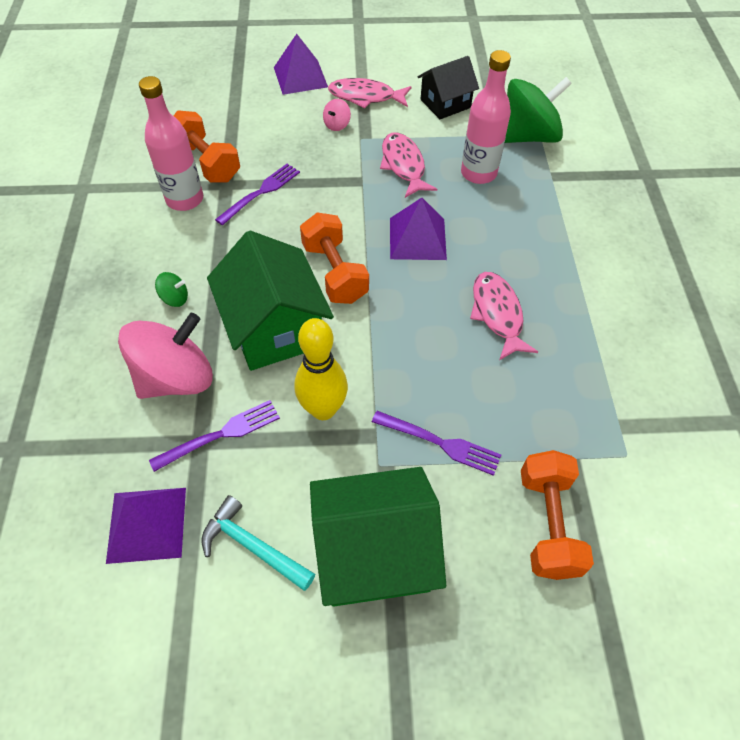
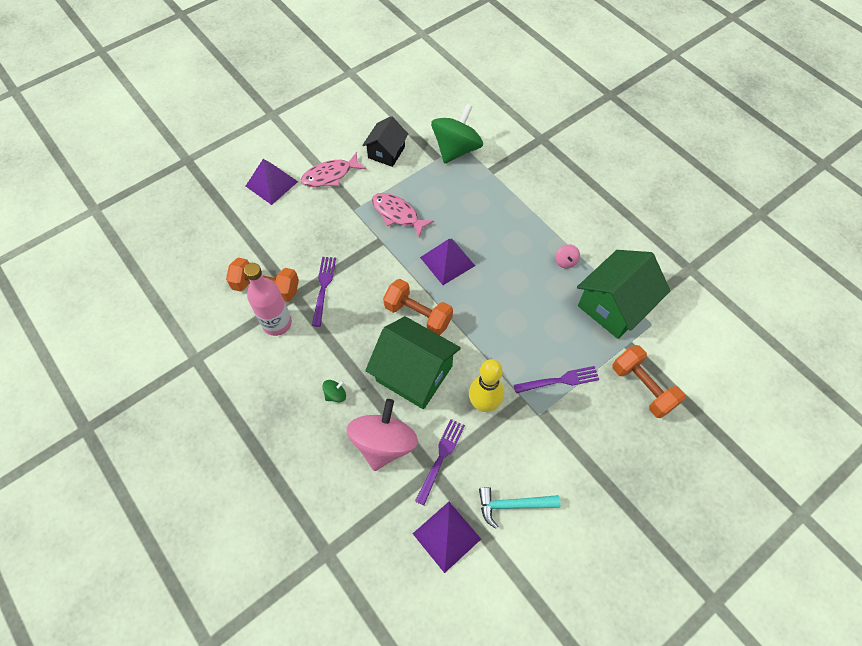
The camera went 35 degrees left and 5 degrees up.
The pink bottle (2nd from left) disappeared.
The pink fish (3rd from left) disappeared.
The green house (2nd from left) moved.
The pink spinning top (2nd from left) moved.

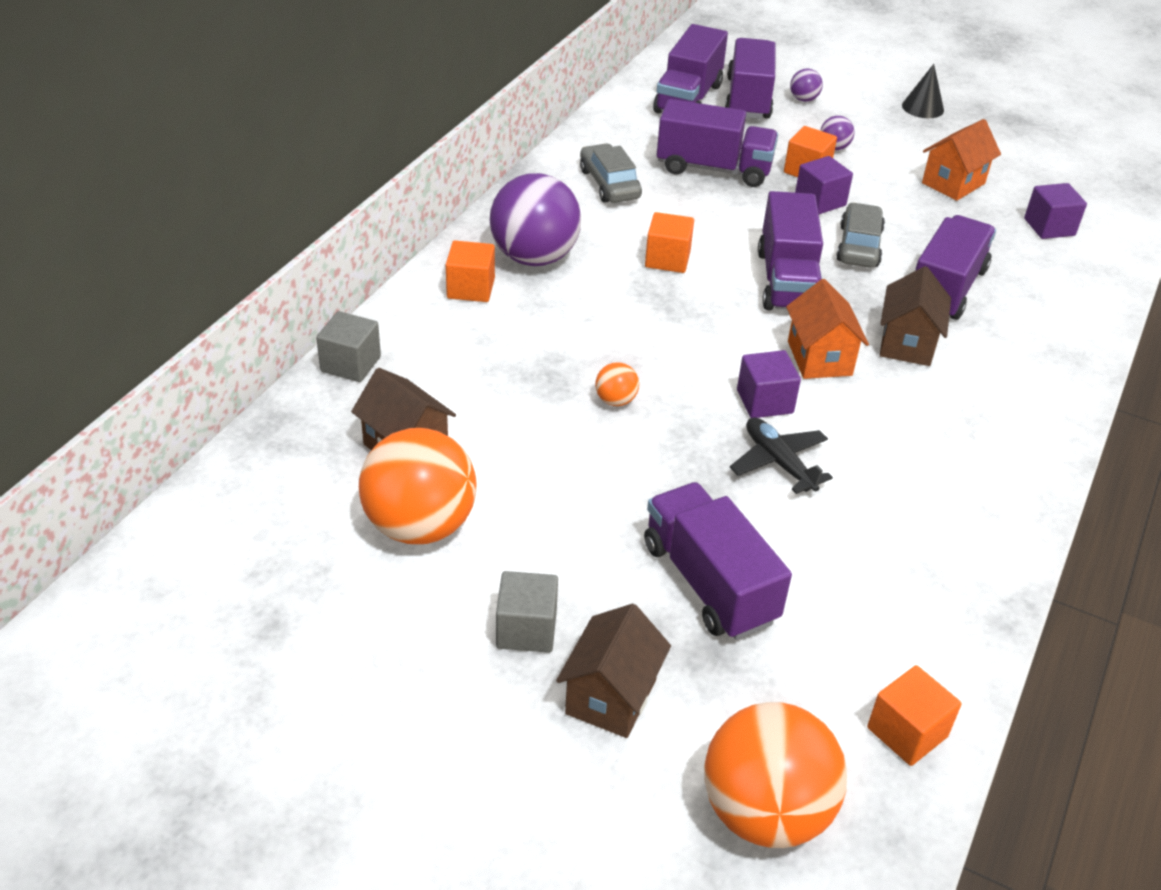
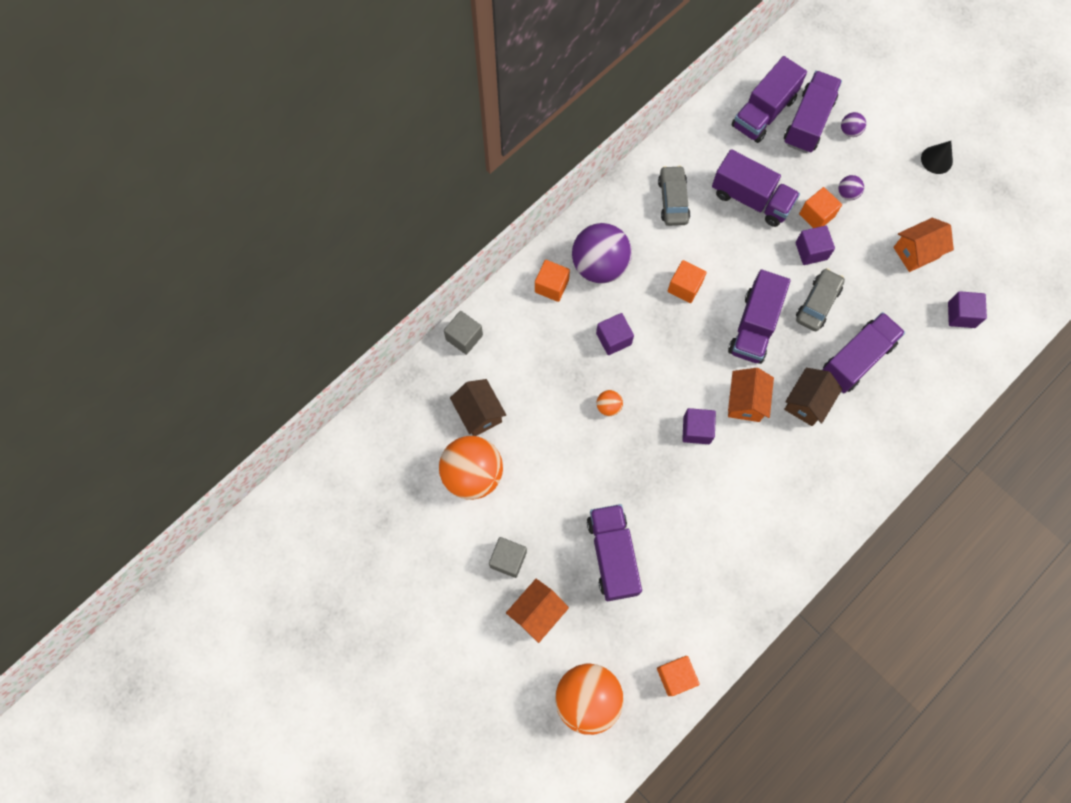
The camera went 20 degrees right and 30 degrees up.
The black plane disappeared.
The purple cube (1st from left) appeared.
The brown house (2nd from left) became the orange house (1st from left).

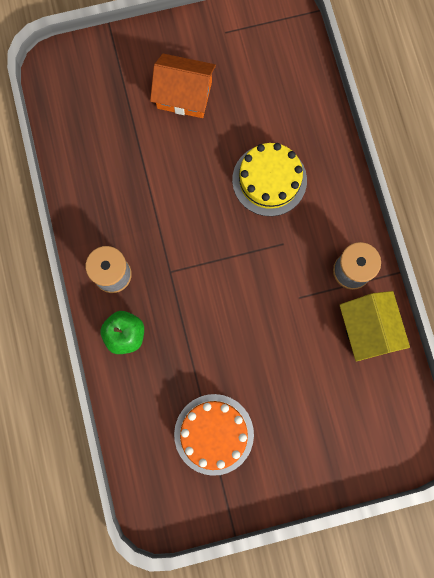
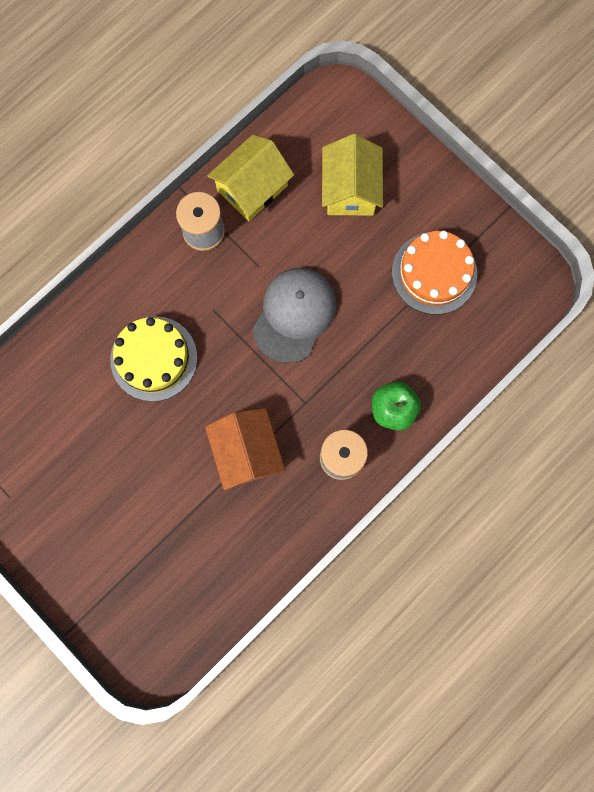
The camera went 120 degrees left and 0 degrees up.
The grey cap appeared.
The yellow house (2nd from left) appeared.
The orange house moved.

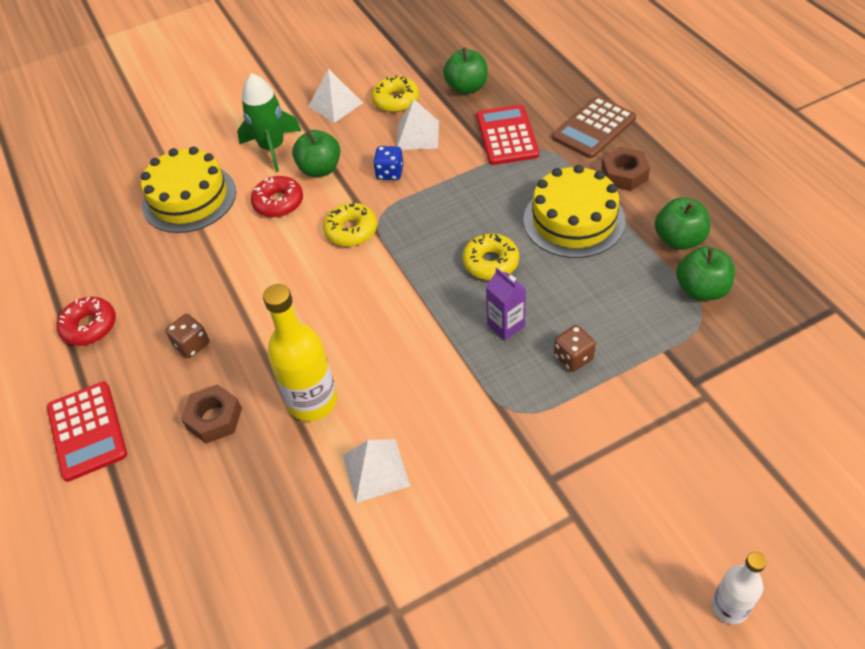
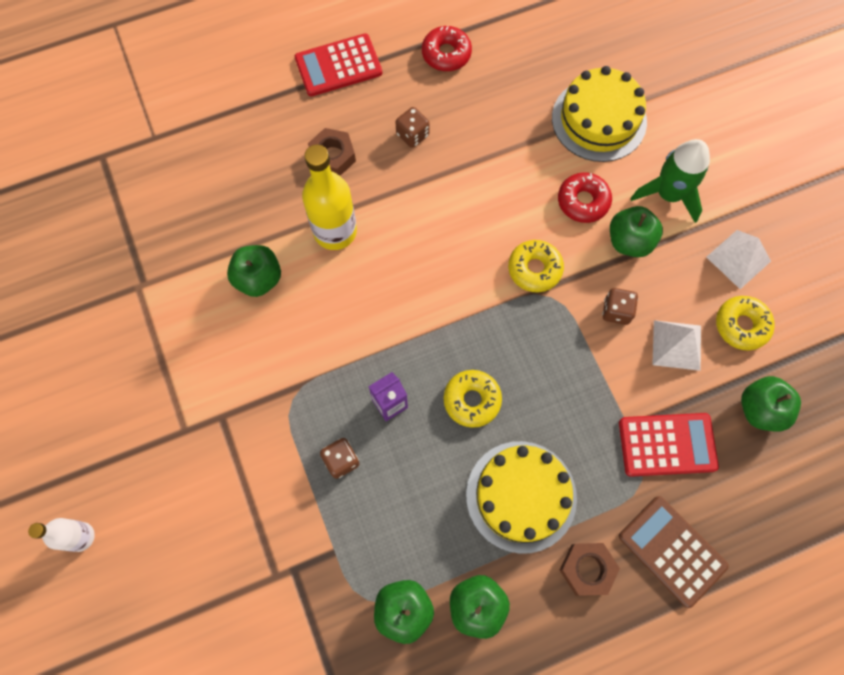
The camera went 90 degrees right and 20 degrees up.
The white pyramid (2nd from left) was replaced by the green apple (1st from left).
The blue dice became the brown dice (3rd from left).

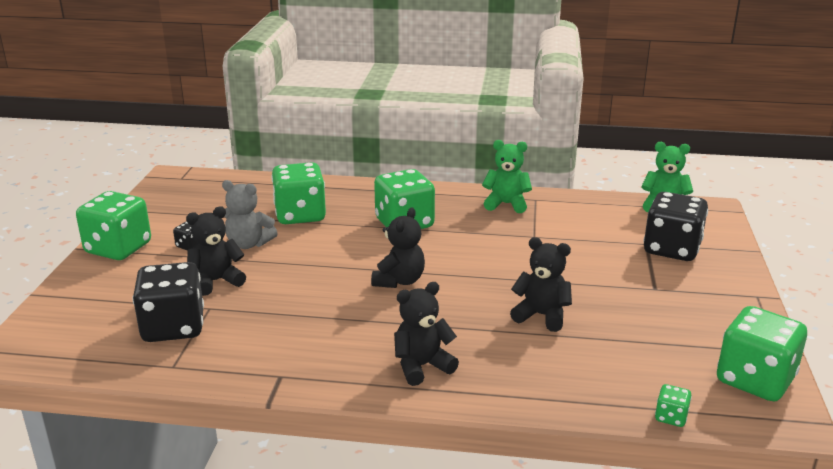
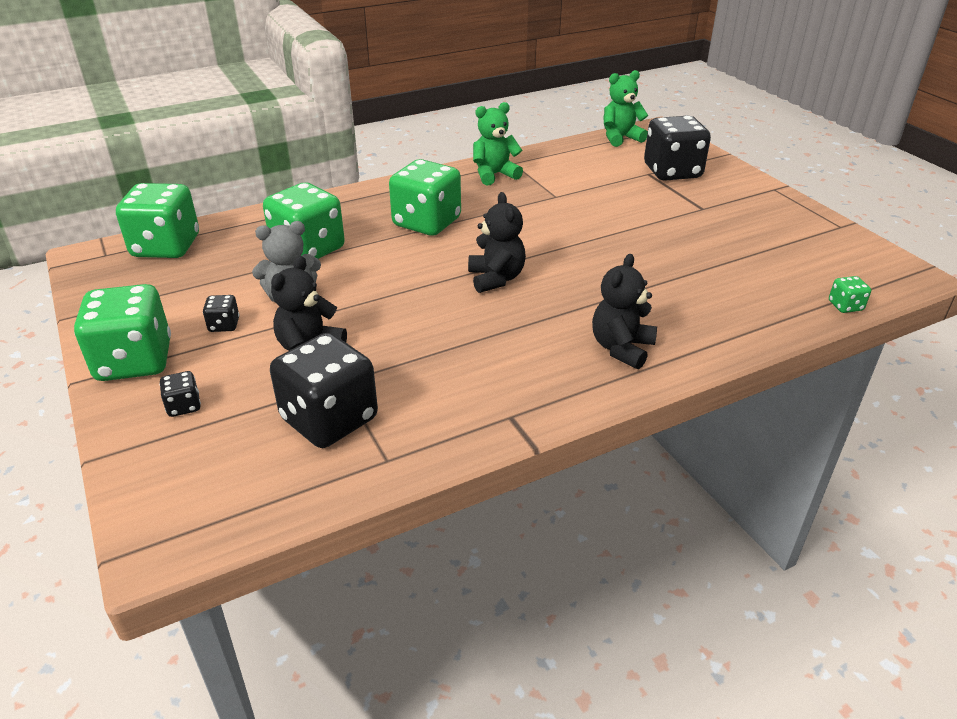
The camera went 35 degrees left and 10 degrees up.
The black teddy bear (4th from left) disappeared.
The black dice (1st from left) appeared.
The green dice (5th from left in the first image) moved.

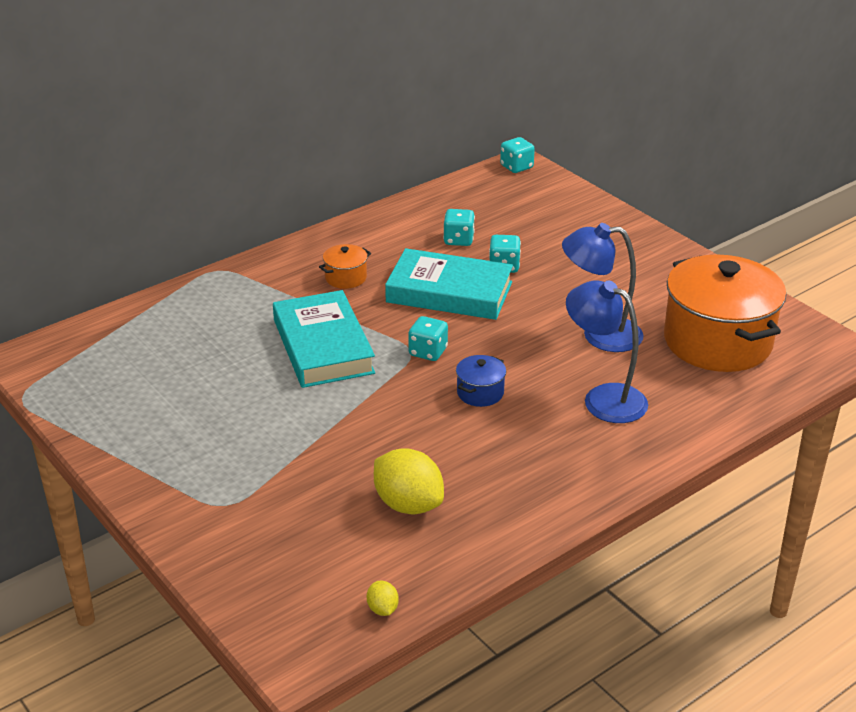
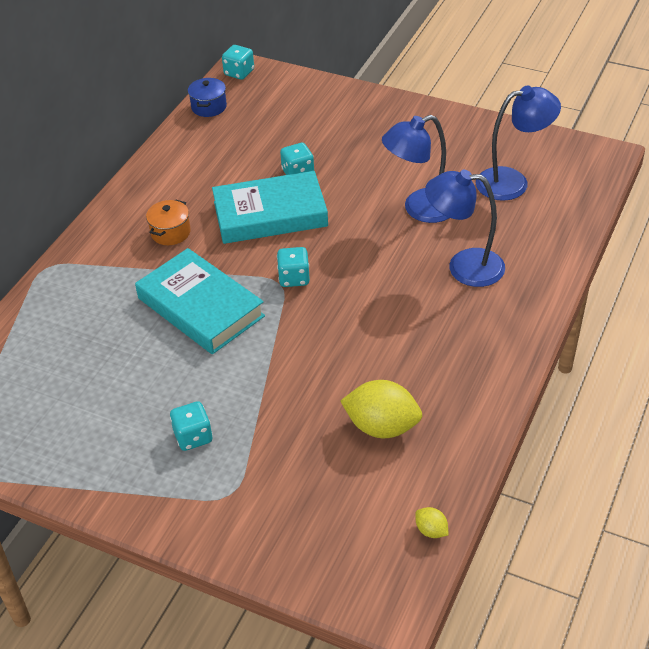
The camera went 25 degrees left and 10 degrees up.
The turquoise dice (2nd from left in the first image) moved.
The blue pot moved.
The orange pot (2nd from left) was replaced by the blue lamp (3rd from left).

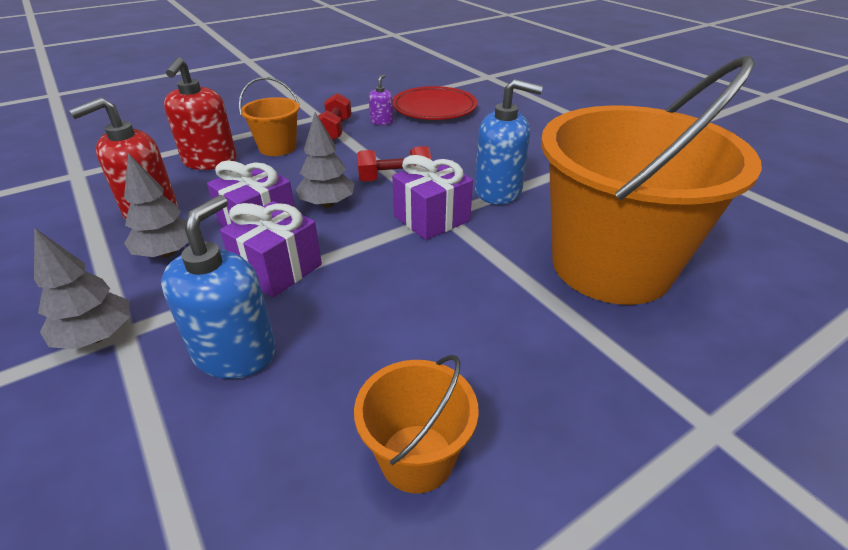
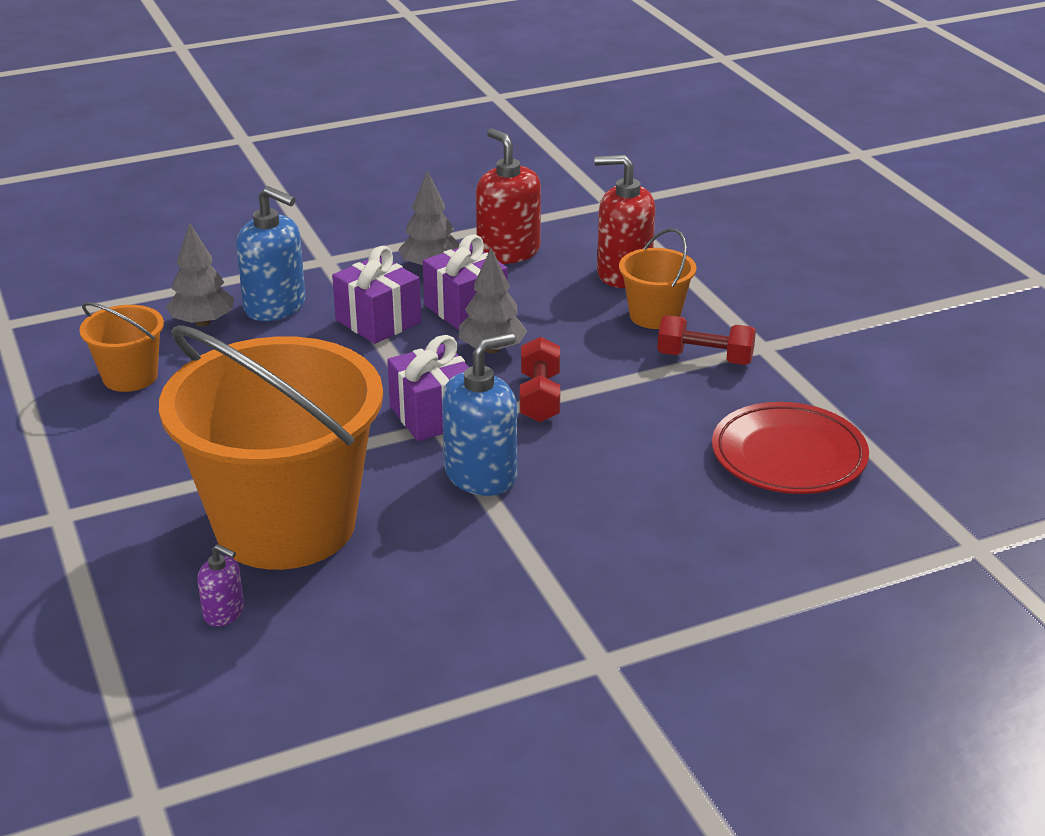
The camera went 100 degrees right and 5 degrees down.
The grey tree (1st from left) moved.
The purple soap dispenser moved.
The blue soap dispenser (2nd from left) turned 150 degrees counterclockwise.

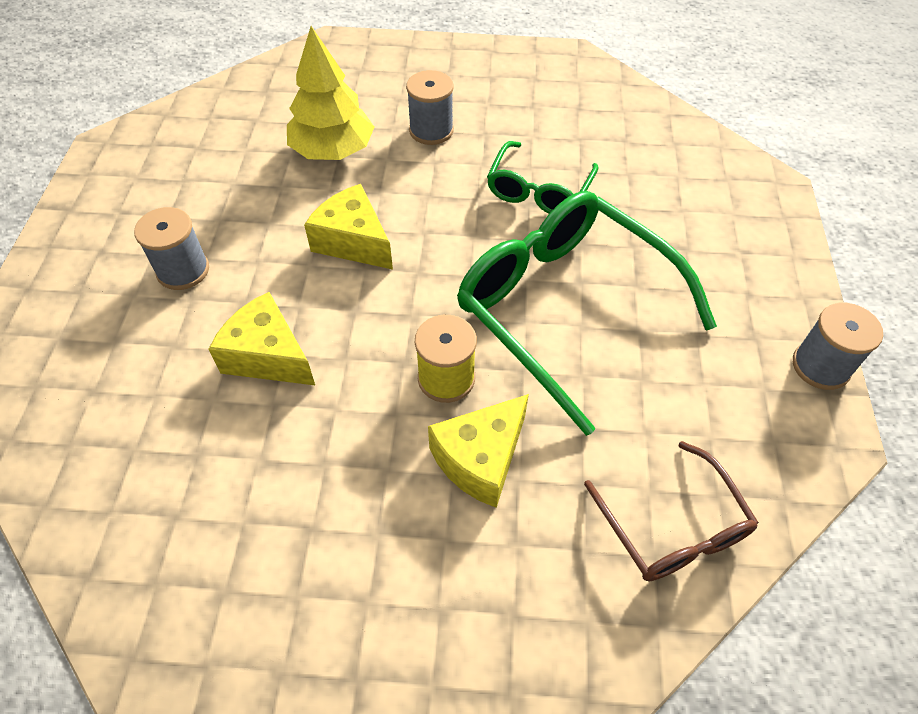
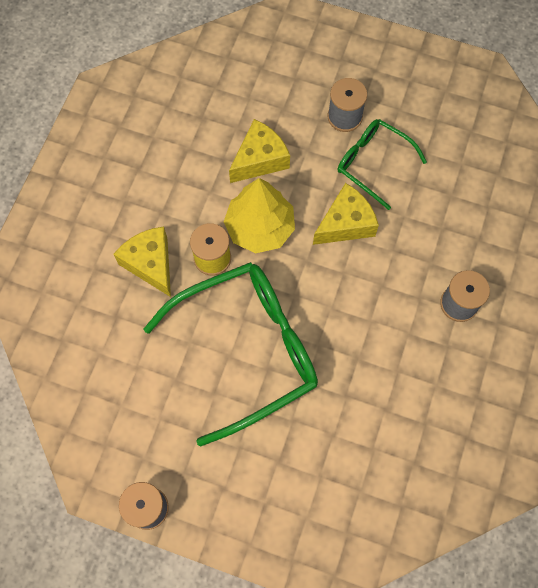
The camera went 105 degrees right and 15 degrees up.
The brown glasses disappeared.
The yellow tree moved.
The green glasses (1st from left in the first image) moved.

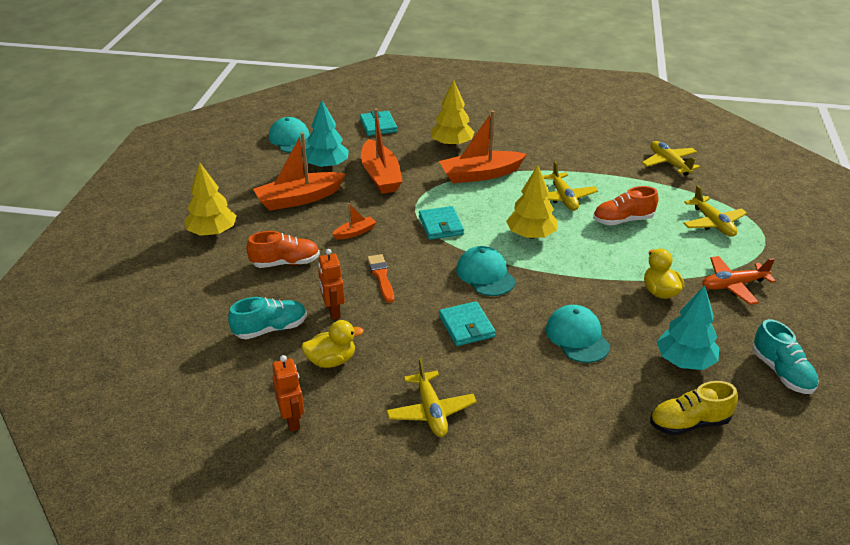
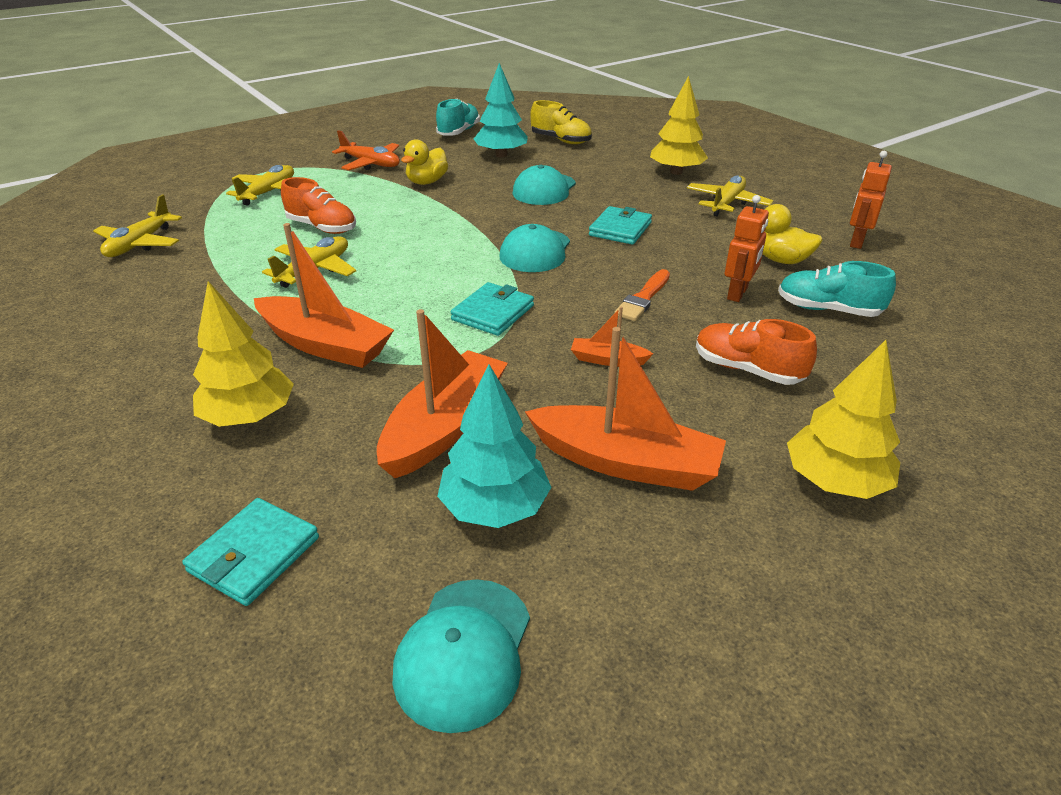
The camera went 135 degrees left and 0 degrees up.
The yellow tree (3rd from left in the first image) moved.

